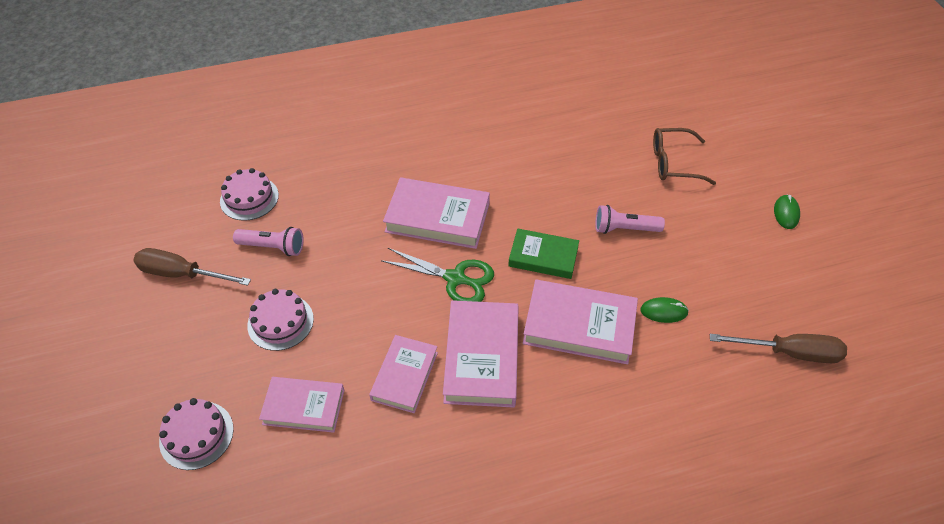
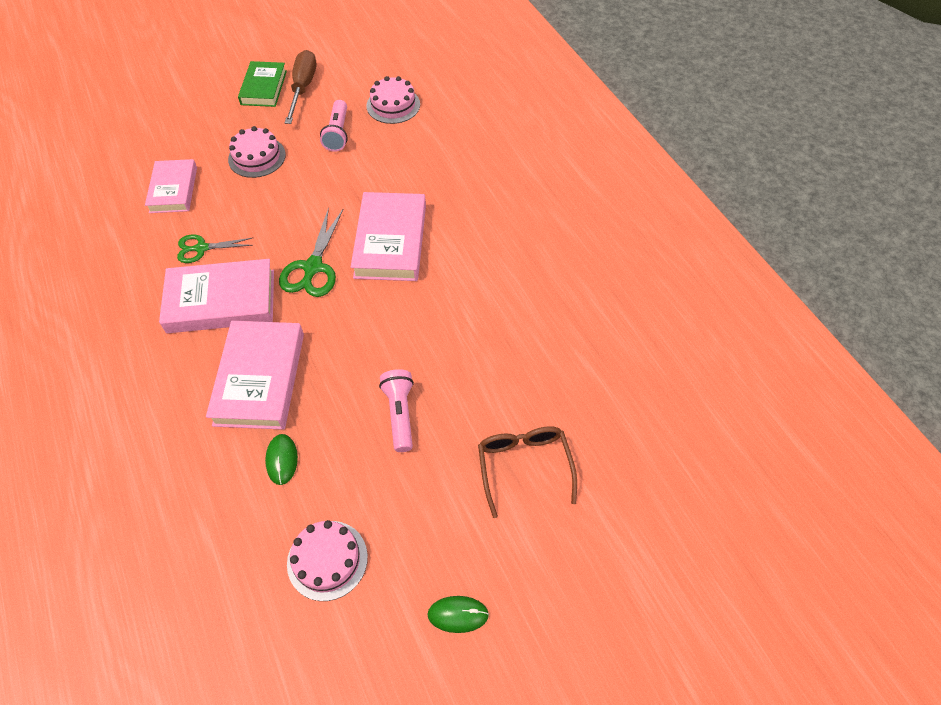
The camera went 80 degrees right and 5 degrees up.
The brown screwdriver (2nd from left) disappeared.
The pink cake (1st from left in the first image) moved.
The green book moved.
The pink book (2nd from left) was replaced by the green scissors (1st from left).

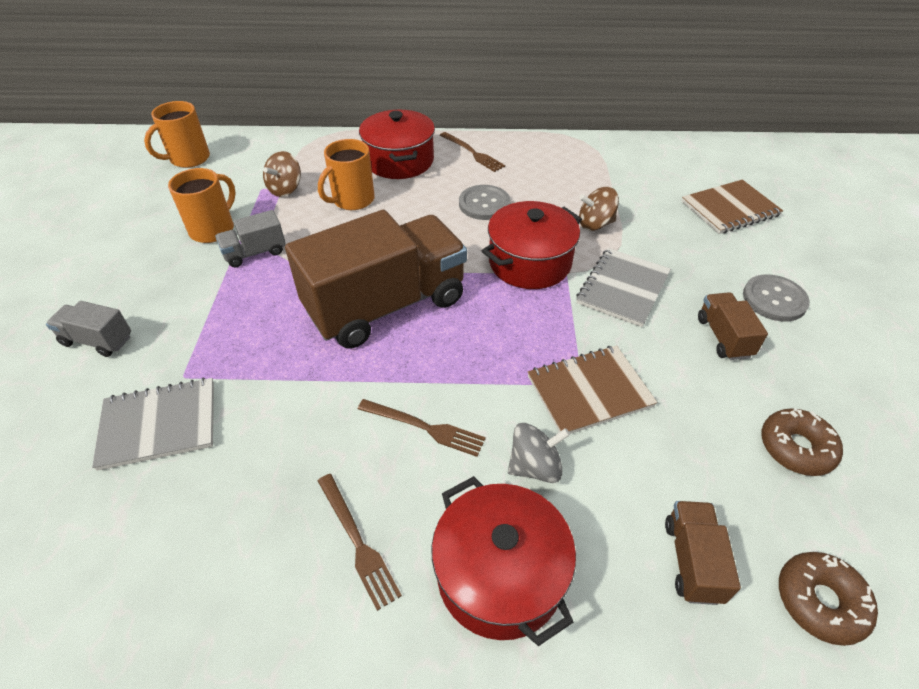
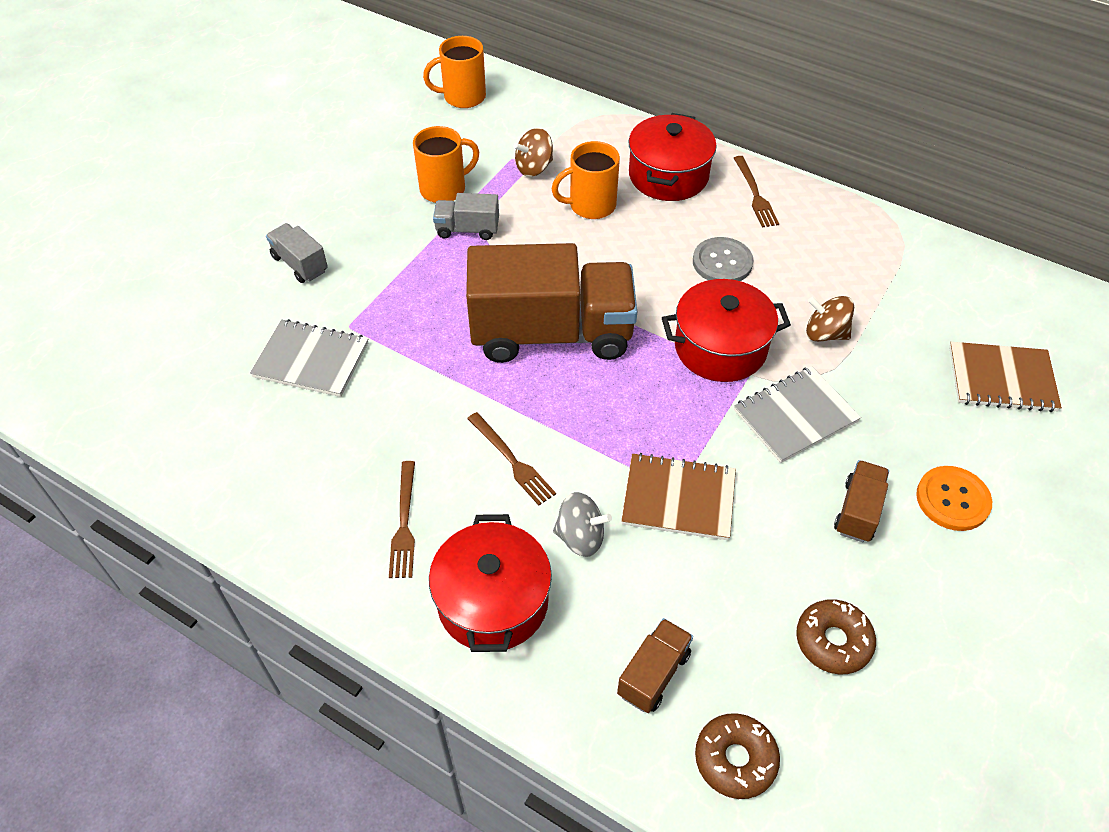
The camera went 30 degrees right and 5 degrees up.
The grey button (2nd from left) became the orange button.

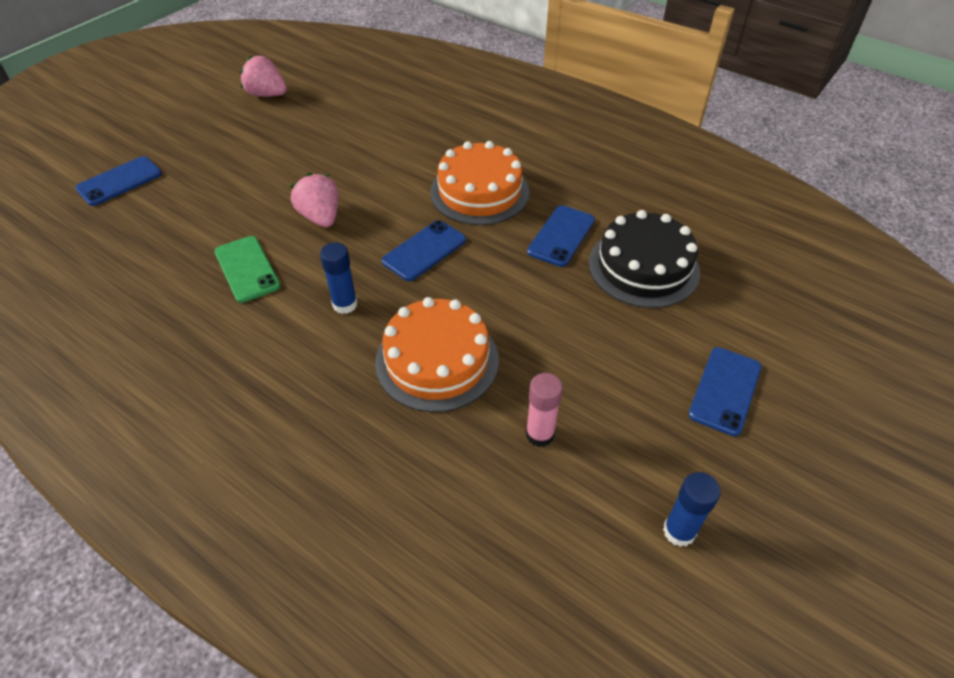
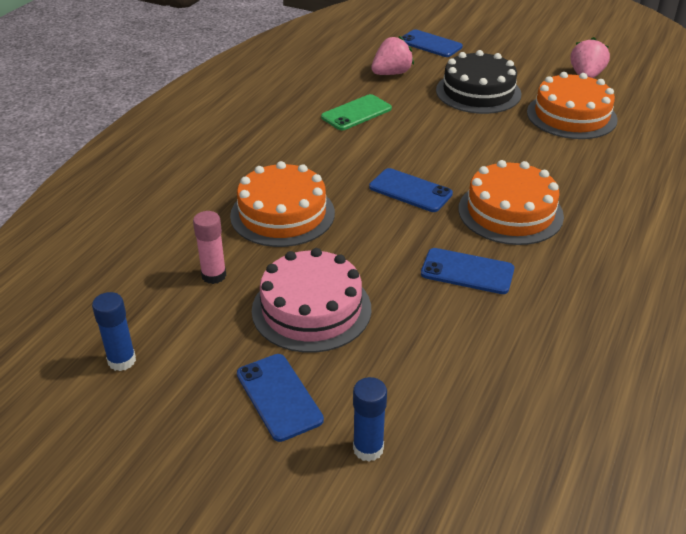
The camera went 80 degrees right and 10 degrees down.
The pink cake appeared.
The orange cake (3rd from left) appeared.
The pink strawberry (2nd from left in the first image) moved.
The blue glue stick (1st from left in the first image) moved.
The black cake moved.
The blue phone (4th from left in the first image) turned 45 degrees clockwise.

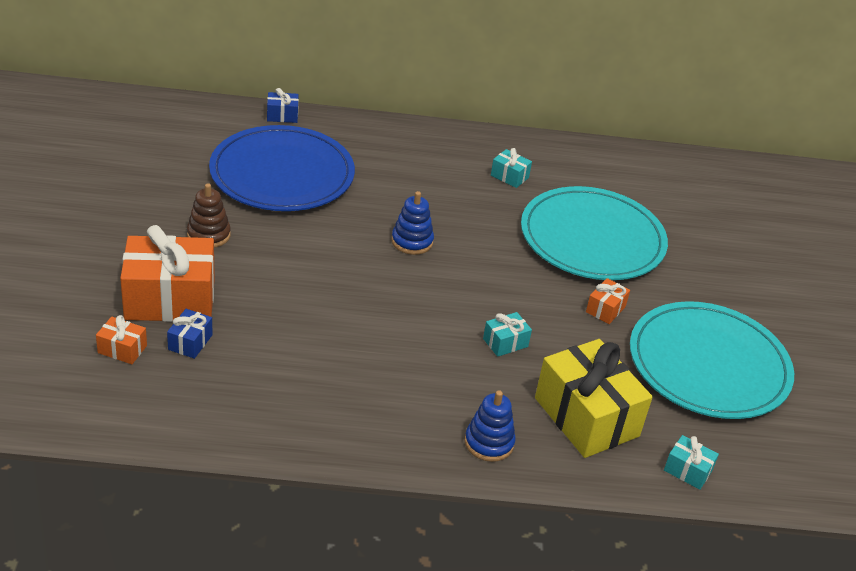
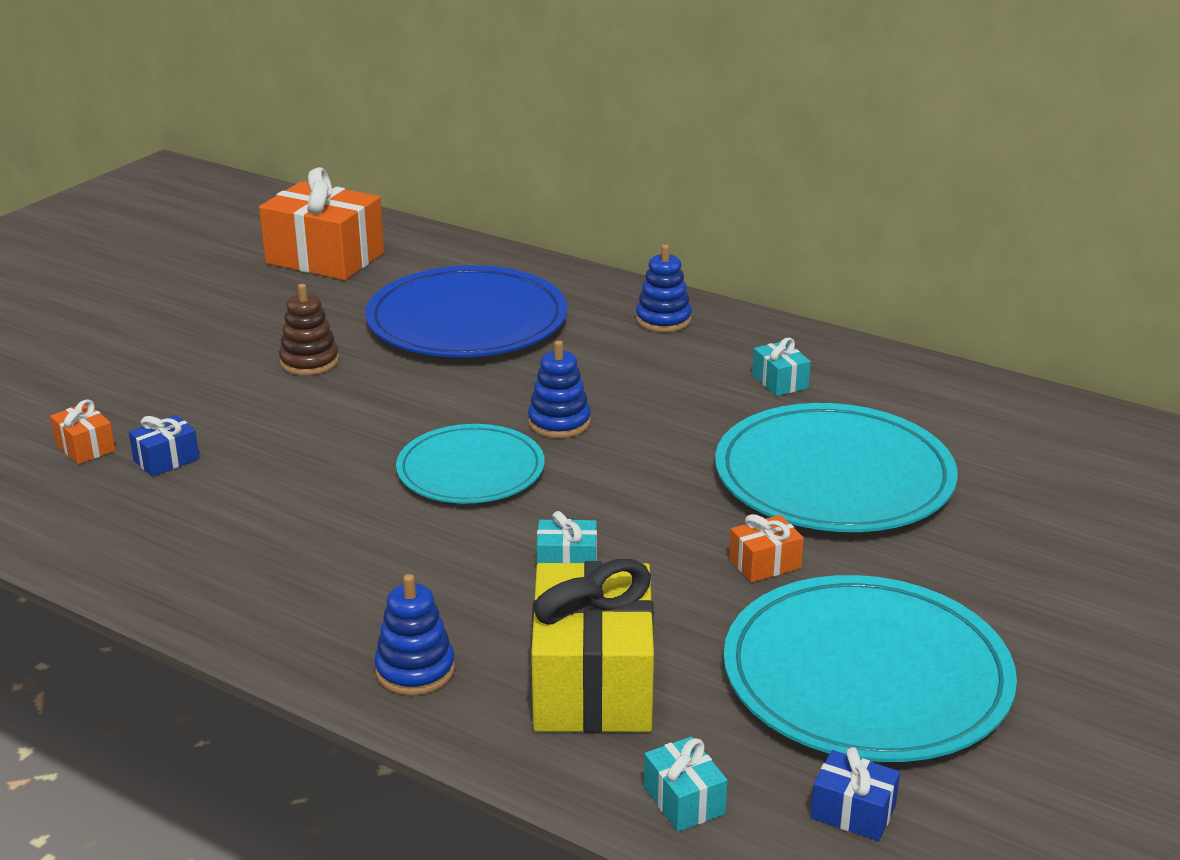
The camera went 35 degrees right and 10 degrees down.
The turquoise plate (1st from left) appeared.
The blue stacking toy (3rd from left) appeared.
The orange gift (2nd from left) moved.
The blue gift (2nd from left) moved.

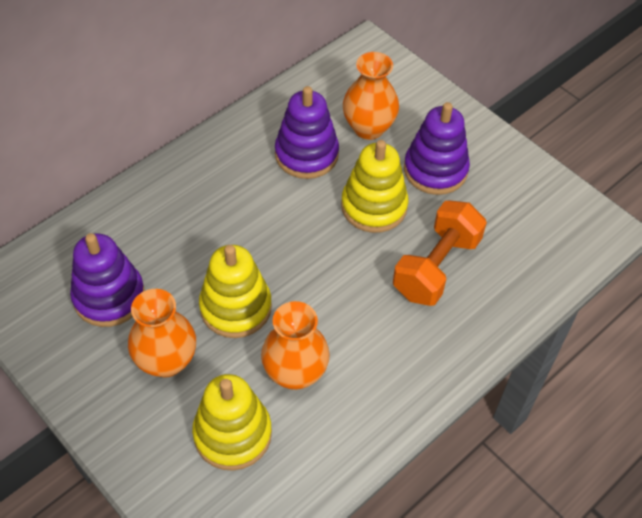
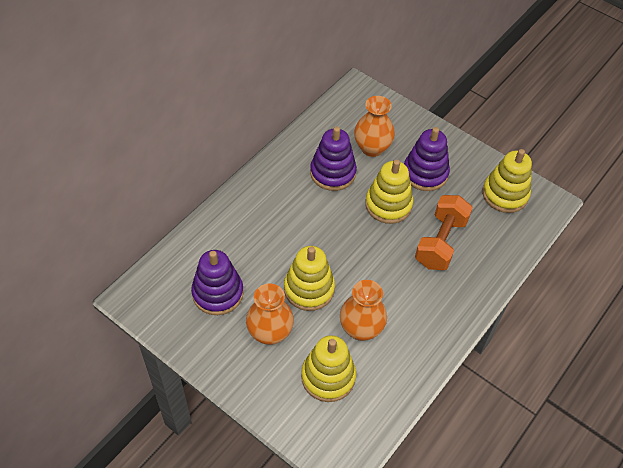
The camera went 10 degrees left and 0 degrees up.
The yellow stacking toy (4th from left) appeared.

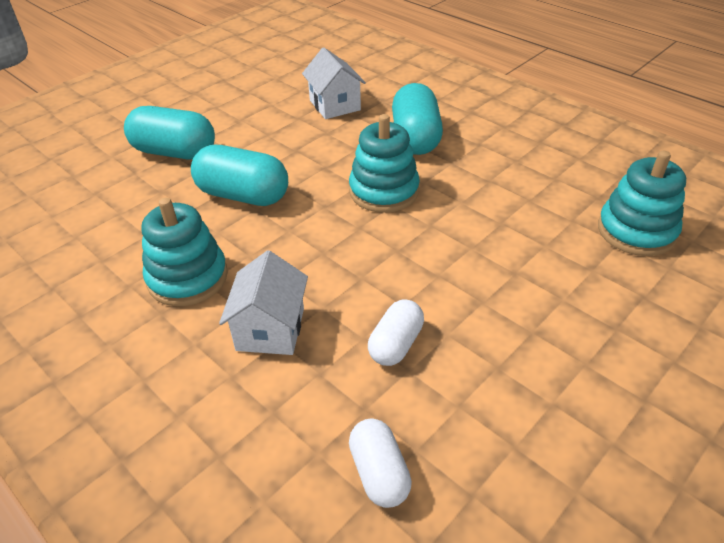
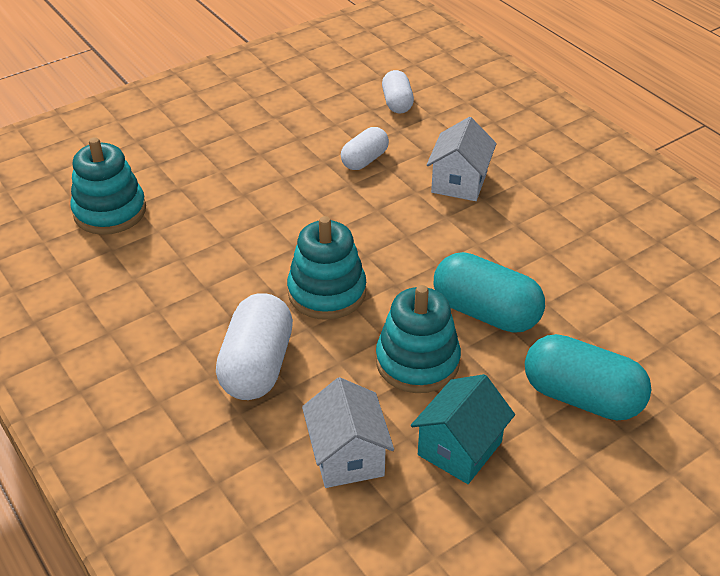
The camera went 170 degrees left and 0 degrees up.
The turquoise house appeared.
The turquoise stacking toy (1st from left in the first image) moved.
The turquoise capsule (3rd from left) became the white capsule (1st from left).

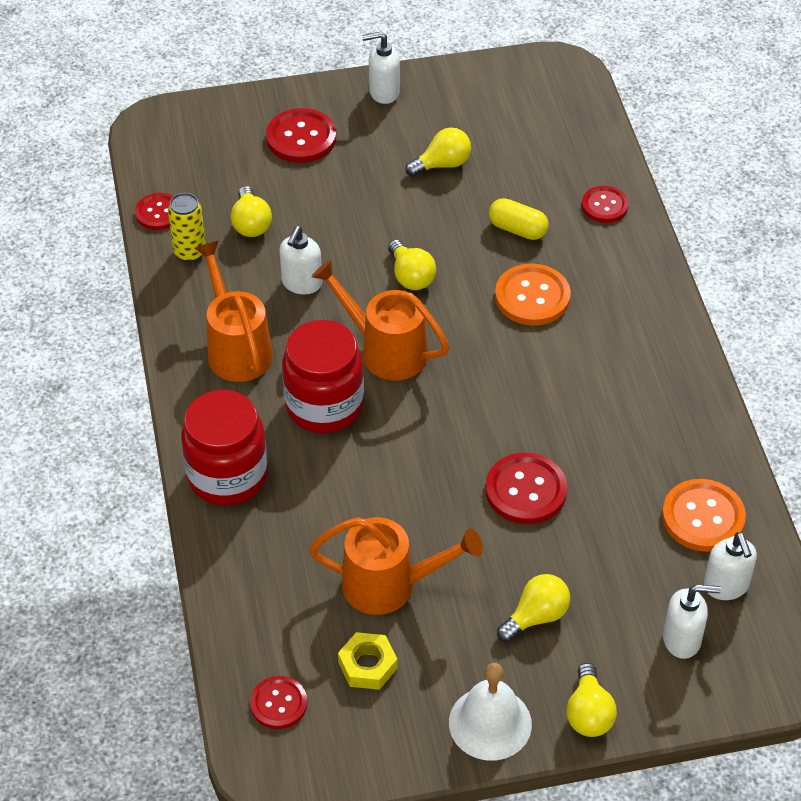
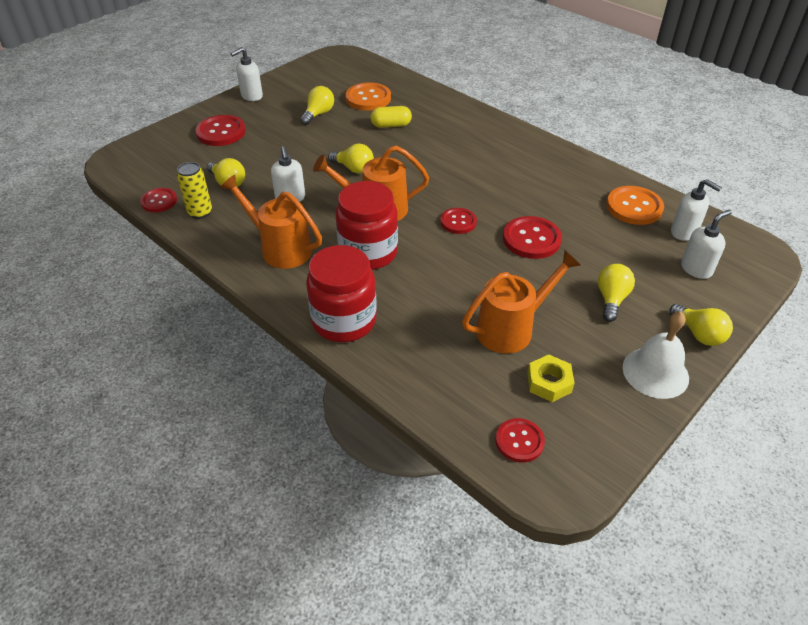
The camera went 35 degrees left and 5 degrees down.
The orange button (1st from left) moved.
The red button (5th from left in the first image) moved.

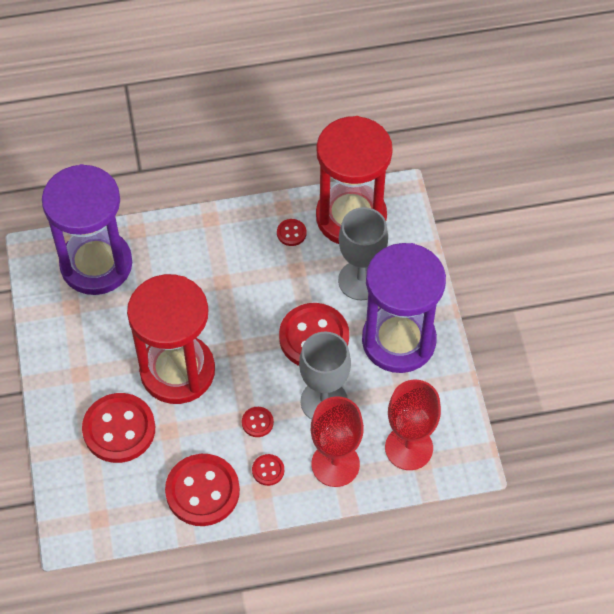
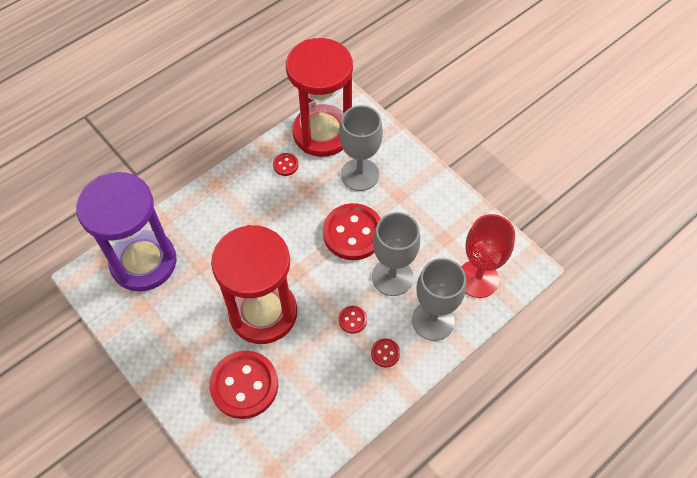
The camera went 30 degrees left and 0 degrees up.
The red button (2nd from left) disappeared.
The purple hourglass (2nd from left) disappeared.
The red goblet (1st from left) became the grey goblet (3rd from left).

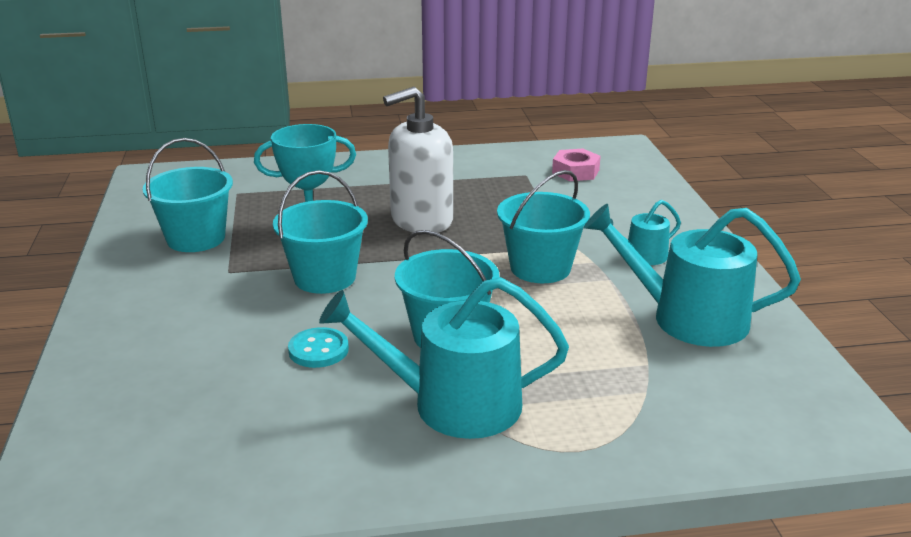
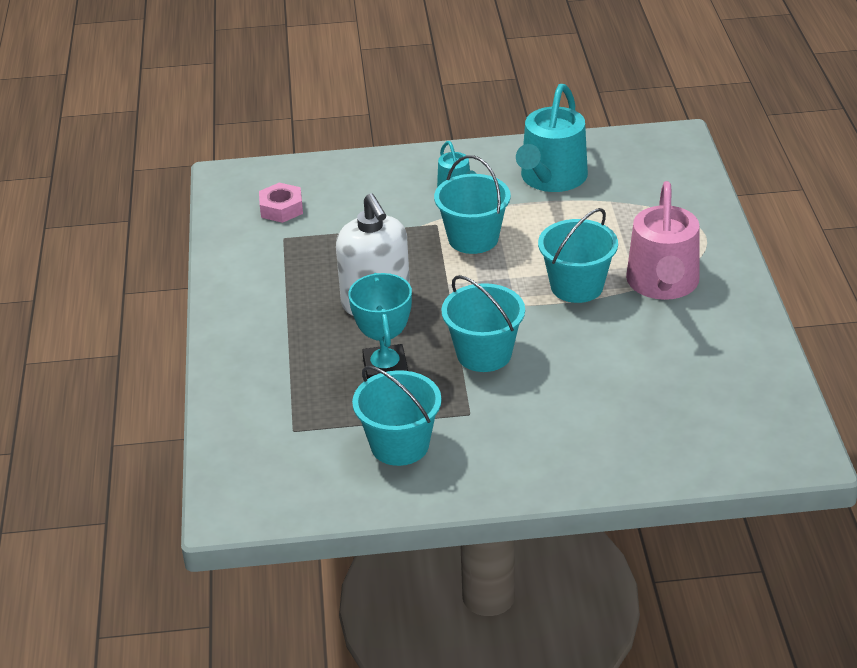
The camera went 85 degrees left and 10 degrees up.
The turquoise button disappeared.
The turquoise watering can (1st from left) became the pink watering can.

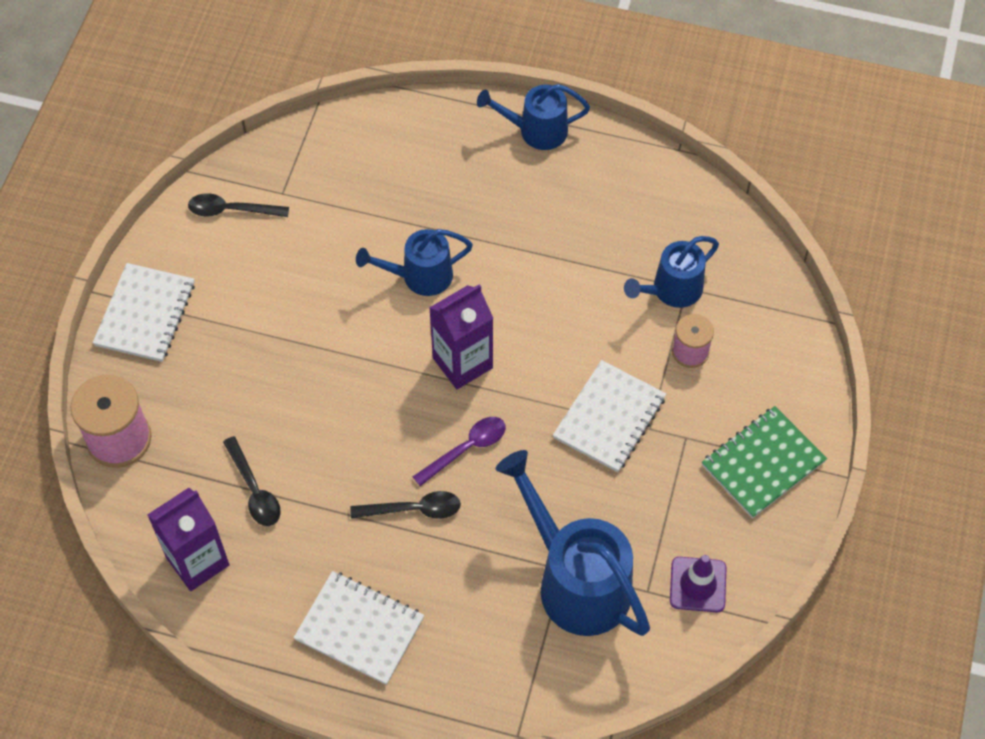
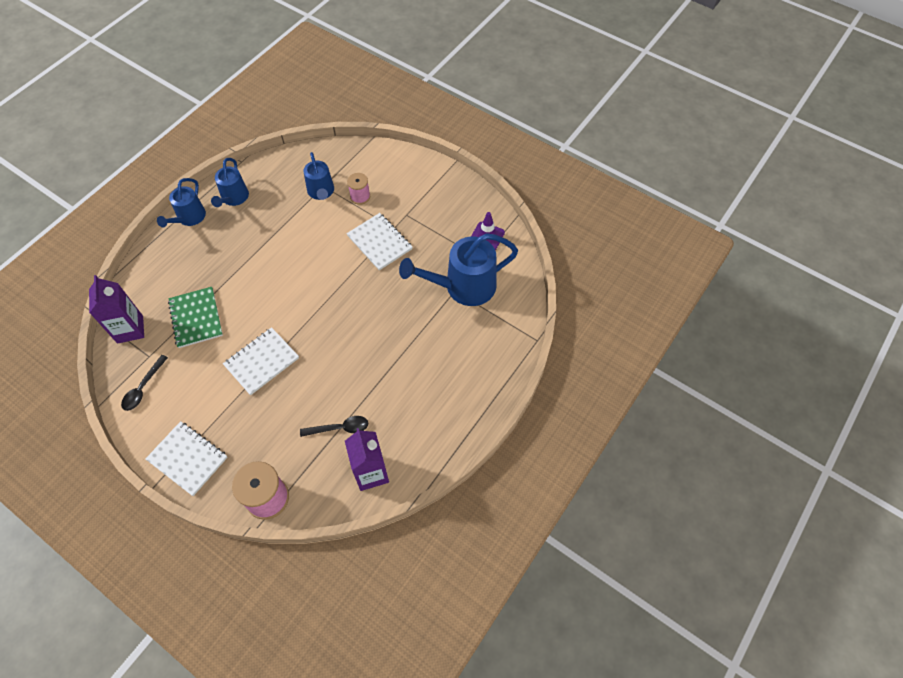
The camera went 70 degrees left and 0 degrees up.
The black spoon (3rd from left) disappeared.
The purple spoon disappeared.
The white notebook (2nd from left) moved.
The blue watering can (1st from left in the first image) moved.
The purple carton (2nd from left in the first image) moved.
The green notebook moved.

